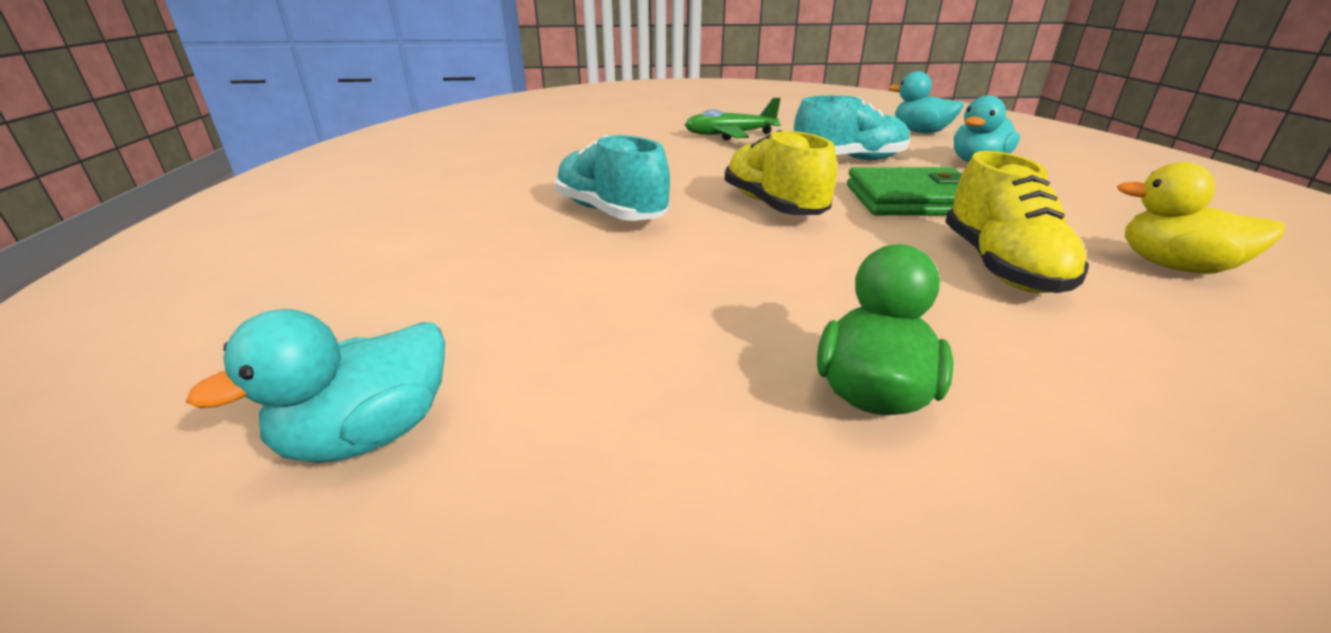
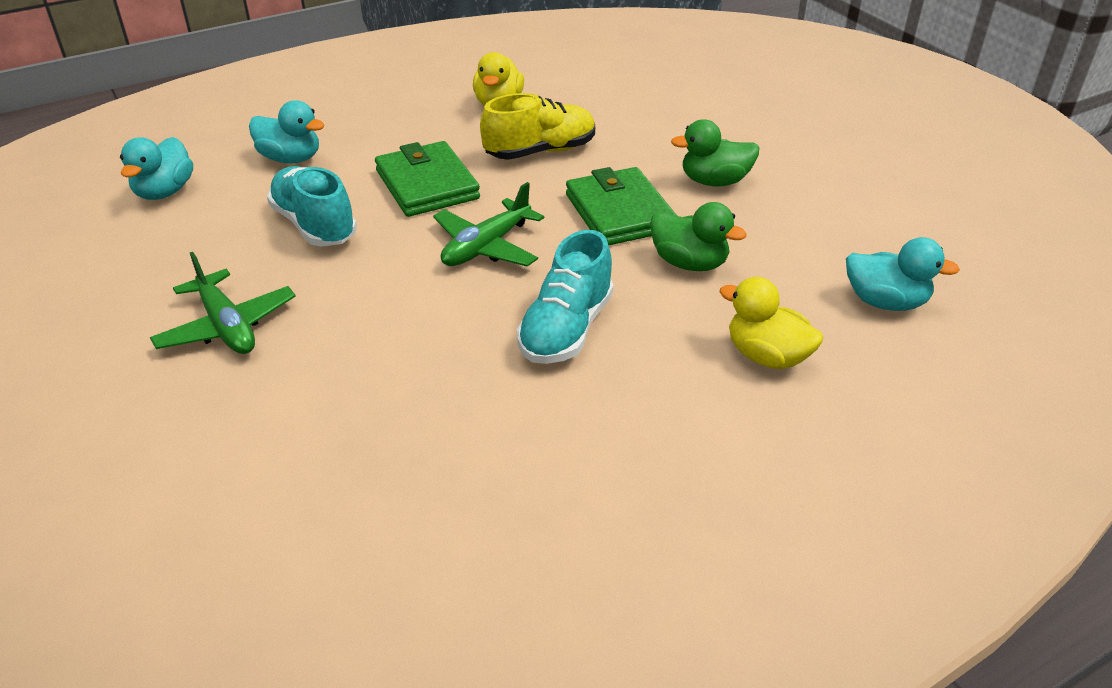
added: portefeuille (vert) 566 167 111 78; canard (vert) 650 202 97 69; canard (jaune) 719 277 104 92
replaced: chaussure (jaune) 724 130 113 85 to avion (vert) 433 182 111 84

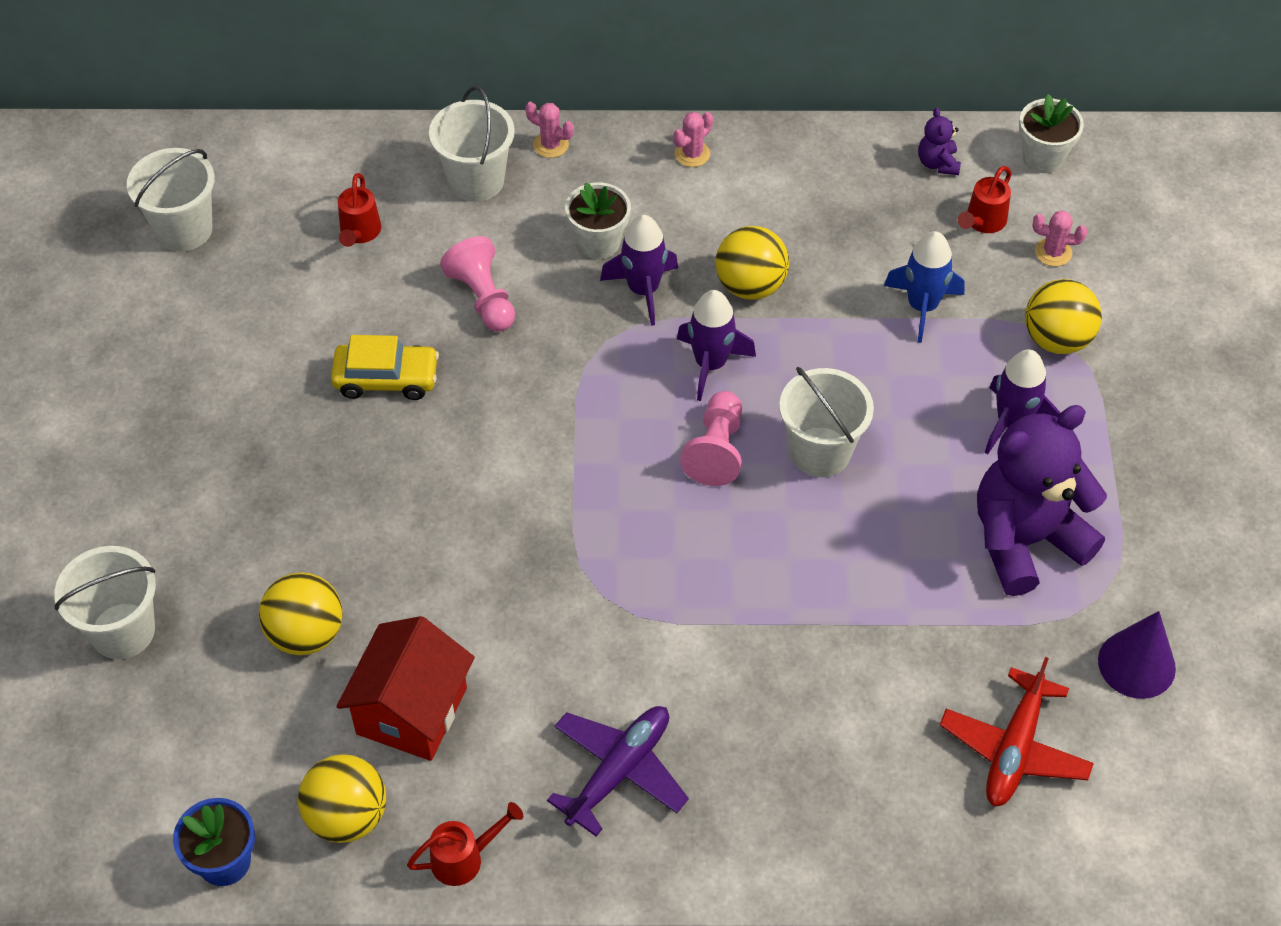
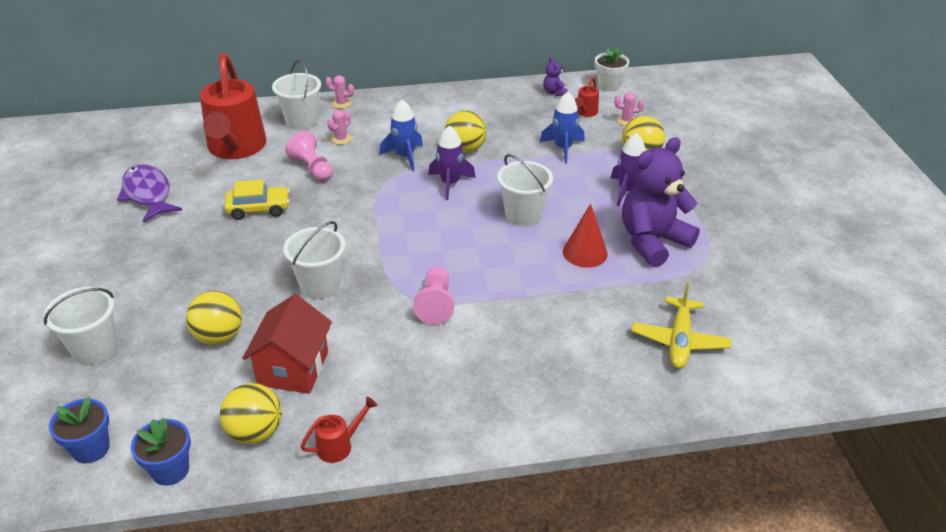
removed: avion (violet) 547 706 142 130; pot de fleurs (blanc) 565 182 66 77; cône (violet) 1098 611 78 88
added: pot de fleurs (bleu) 49 396 61 68; poisson (violet) 117 164 65 59; cône (rouge) 563 203 45 65
moved: seau (blanc) 127 148 88 103 to 283 221 62 78; cactus (rose) 673 112 40 55 to 327 110 25 35; pion (rose) 680 391 62 95 to 413 267 41 57
recoloured: fusée (violet) 600 215 78 111 to fusée (bleu) 379 100 44 71; avion (rouge) 940 657 154 149 to avion (jaune) 632 283 99 86
resized: arrosoir (rouge) 338 173 43 74 = 200 53 67 106 x2.45

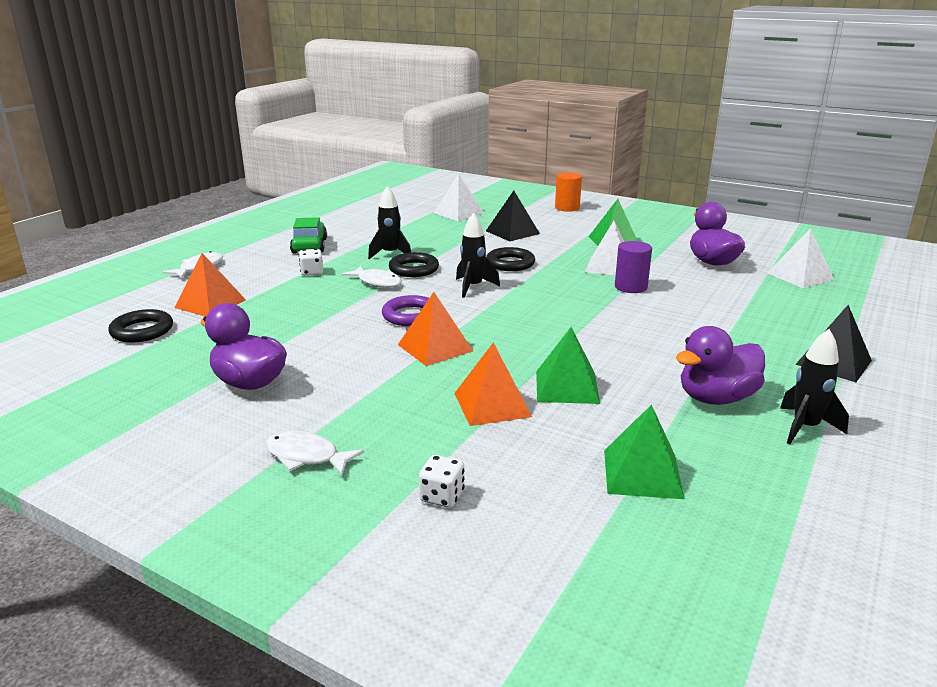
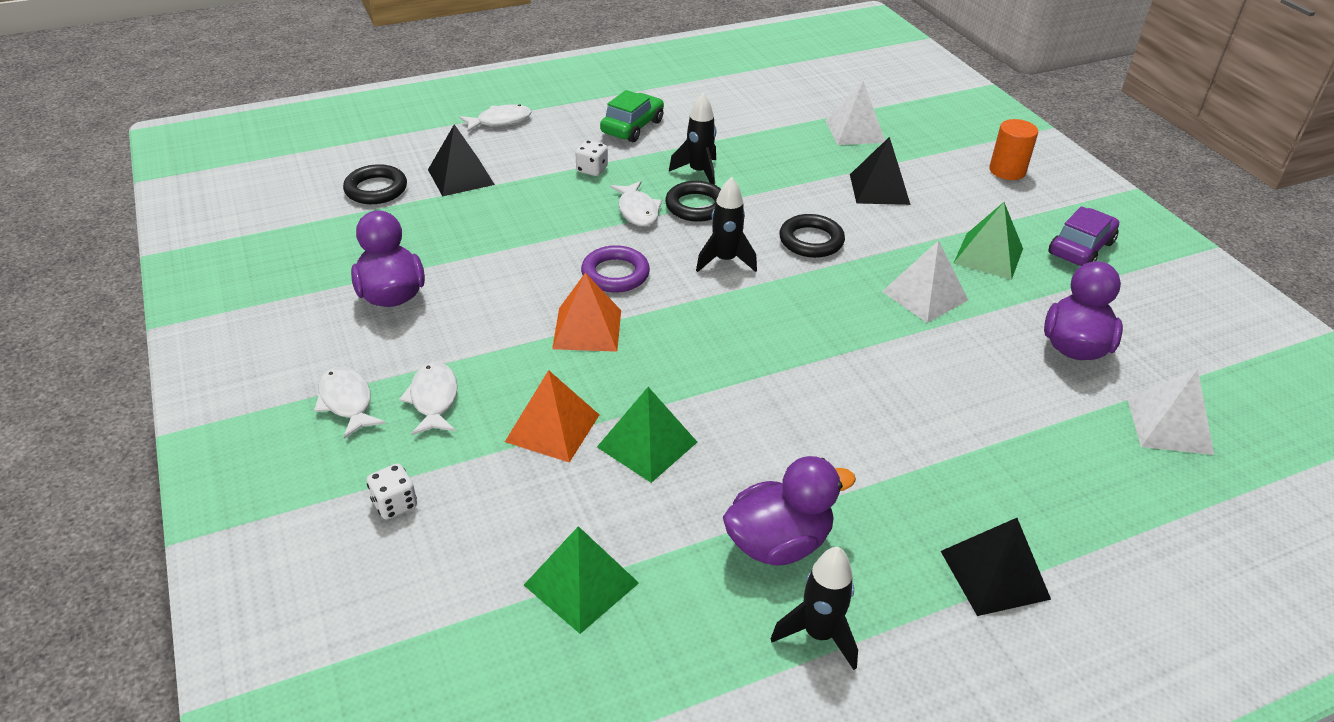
removed: cylindre (violet) 615 241 37 52
added: poisson (blanc) 399 362 59 73; voiture (violet) 1049 206 70 60
recoloured: pyramide (orange) 175 253 71 63 to pyramide (noir) 428 124 67 72
turned: canard (violet) 676 326 89 79 = 723 456 133 109 150 degrees clockwise

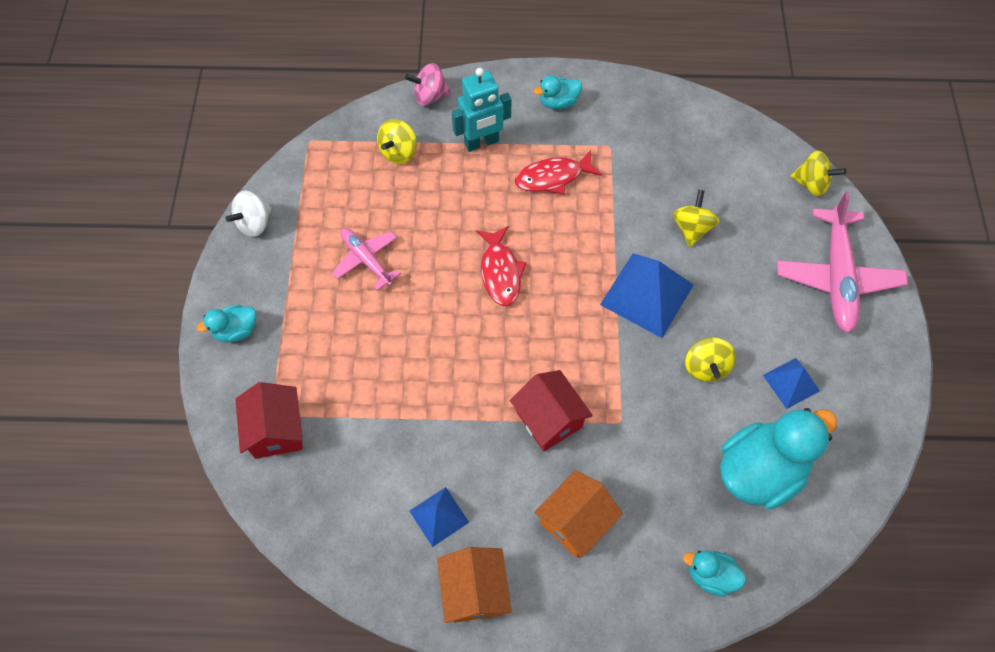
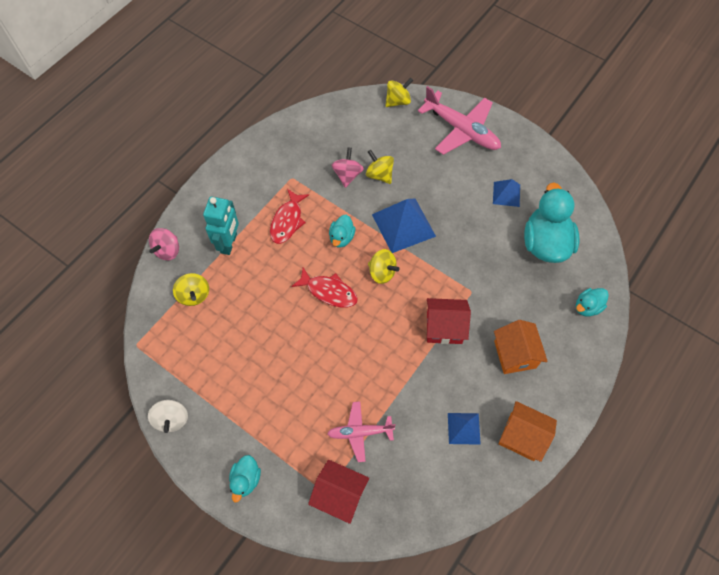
added: toupie (rose) 332 147 32 41
moved: avion (rose) 332 228 69 63 to 327 401 69 61; canard (turquoise) 534 75 48 34 to 329 215 27 33; toupie (jaune) 685 337 51 45 to 368 249 31 35

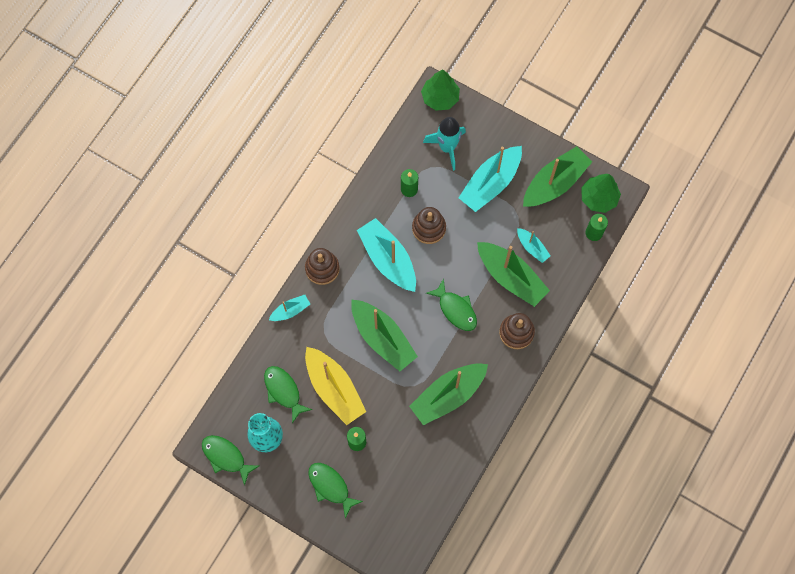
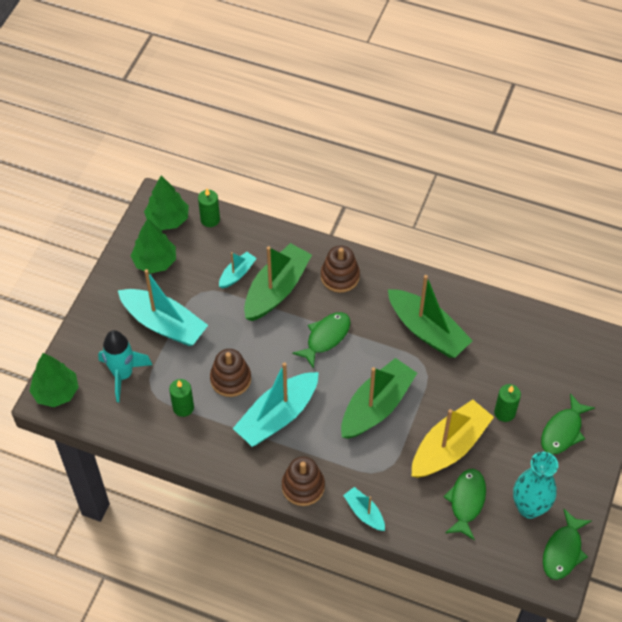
replaced: bateau (vert) 523 146 69 61 to arbre (vert) 131 218 45 56
turned: poisson (vert) 264 366 48 57 = 444 469 42 71 150 degrees clockwise

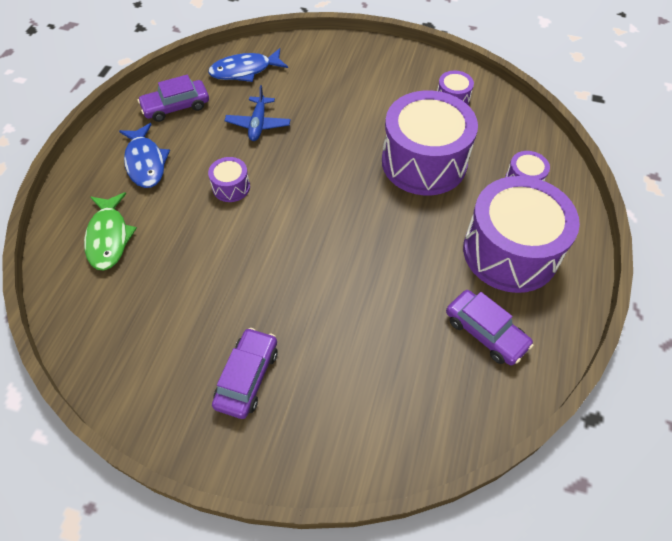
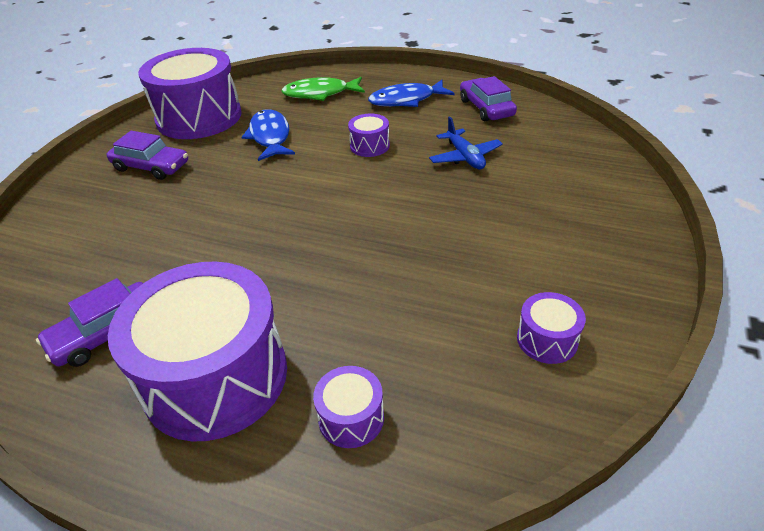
moved: tambour (violet) 382 91 96 104 to 138 48 104 91; poisson (bleu) 208 48 80 34 to 242 109 53 52
turned: avion (bleu) 224 85 67 56 = 429 116 74 53 120 degrees counterclockwise

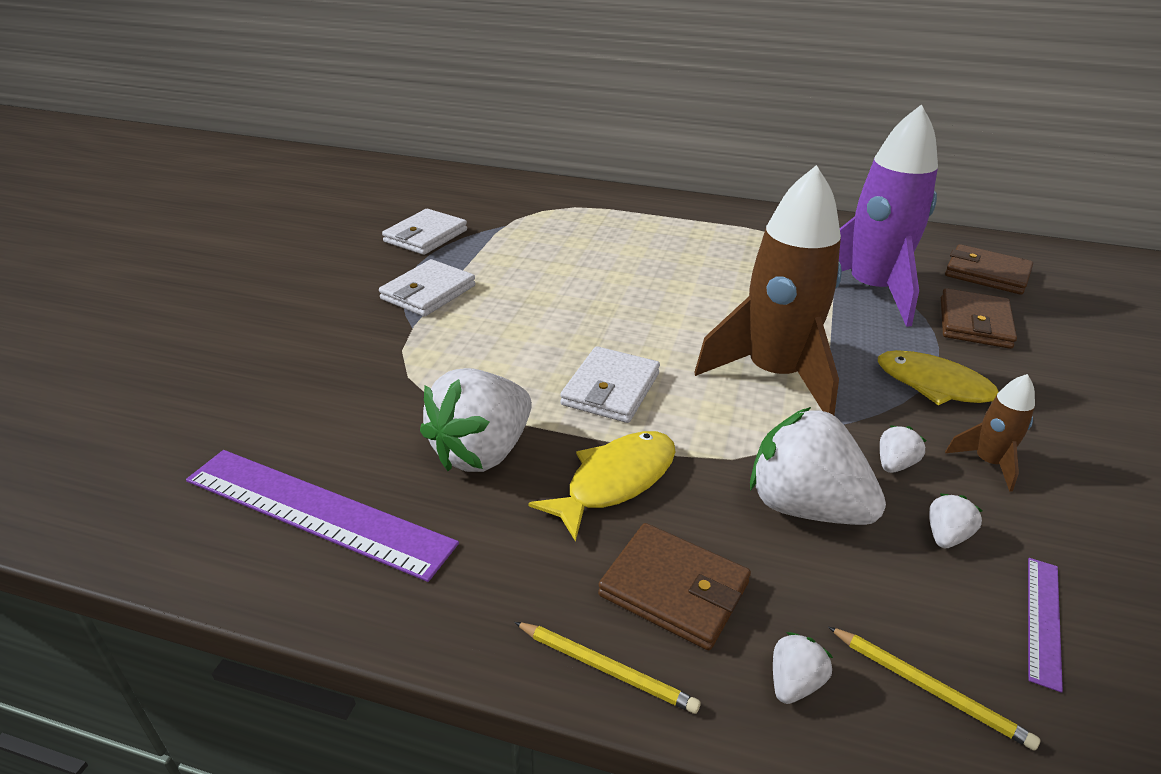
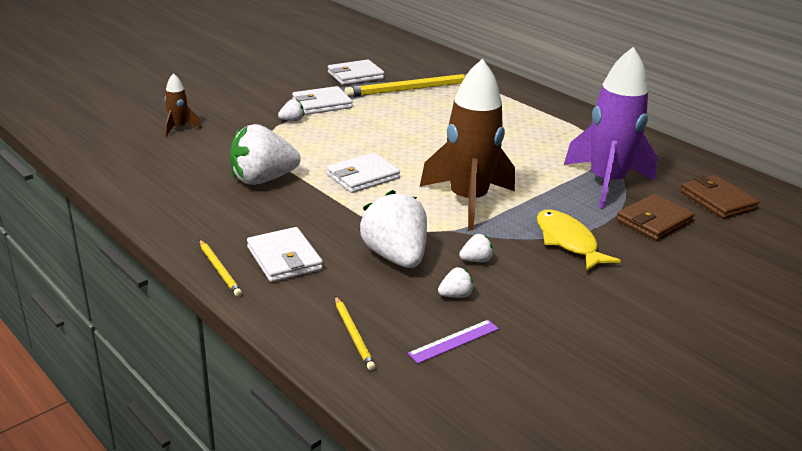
removed: règle (violet) 186 450 273 132; poisson (jaune) 528 431 148 111
added: crayon (jaune) 344 74 122 23
moved: fusée (marron) 945 374 90 118 to 165 73 36 64; fraise (blanc) 773 632 60 72 to 278 99 26 22
recoloured: portefeuille (marron) 598 523 153 127 to portefeuille (blanc) 247 227 76 55

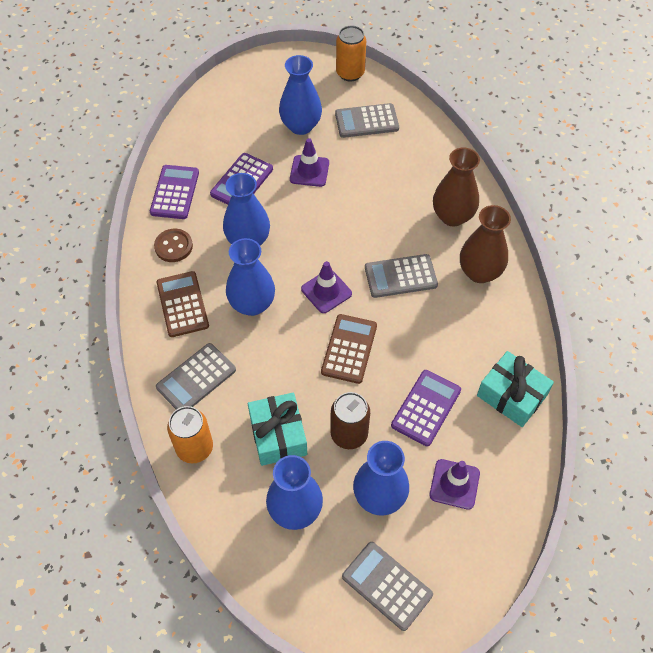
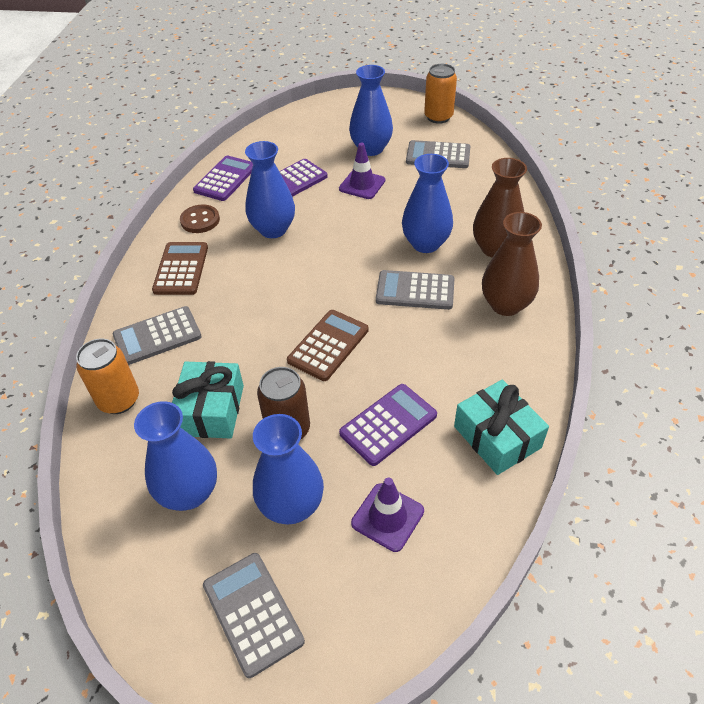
removed: cône de chantier (violet) 301 261 51 52
moved: vase (bleu) 226 238 49 78 to 402 154 51 99

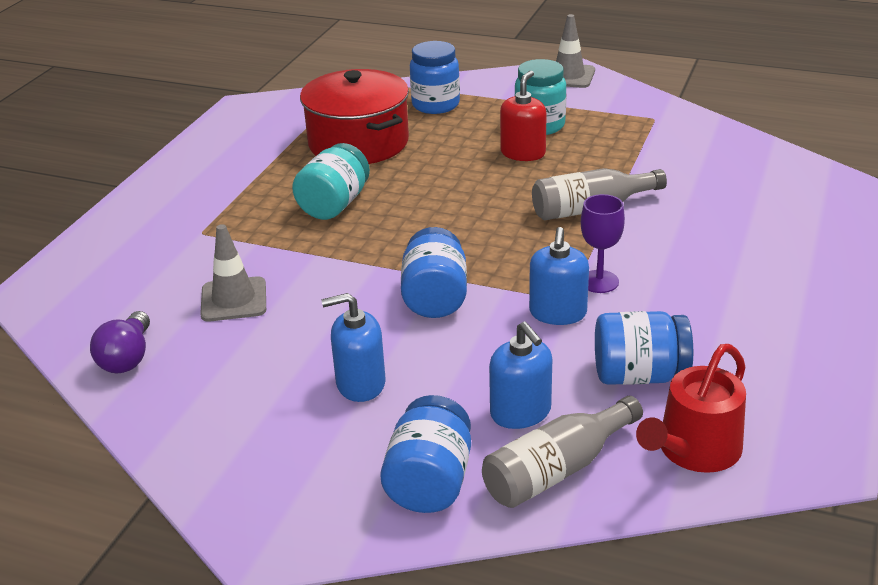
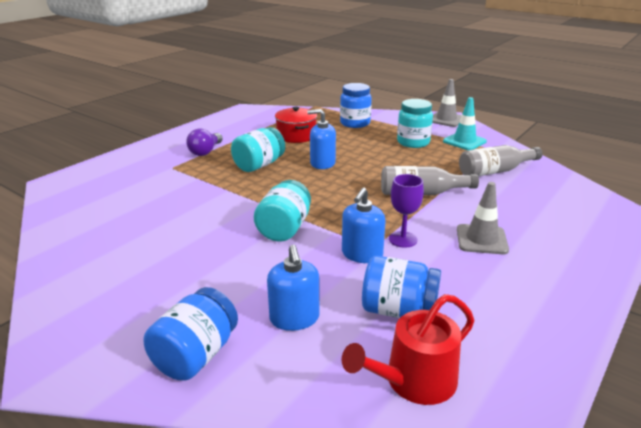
removed: distributeur de savon (rouge) 500 70 47 91
added: cône de chantier (turquoise) 443 97 44 53
moved: ampoule (violet) 90 311 60 62 to 186 128 37 28; distributeur de savon (bleu) 321 293 64 109 to 307 109 29 60; cône de chantier (gris) 200 224 66 97 to 457 182 52 72; bouteille (gris) 482 396 161 112 to 459 145 84 31
recoloured: bocal (bleu) 401 227 66 91 to bocal (turquoise) 254 180 57 62
resized: marmite (rouge) 300 69 109 95 = 275 107 42 36 x0.63

